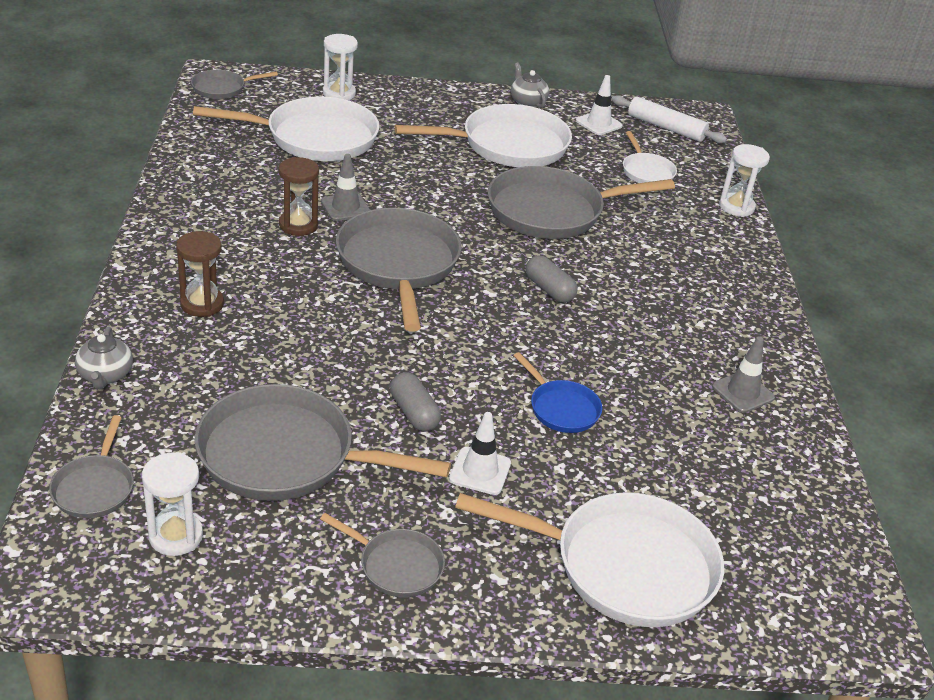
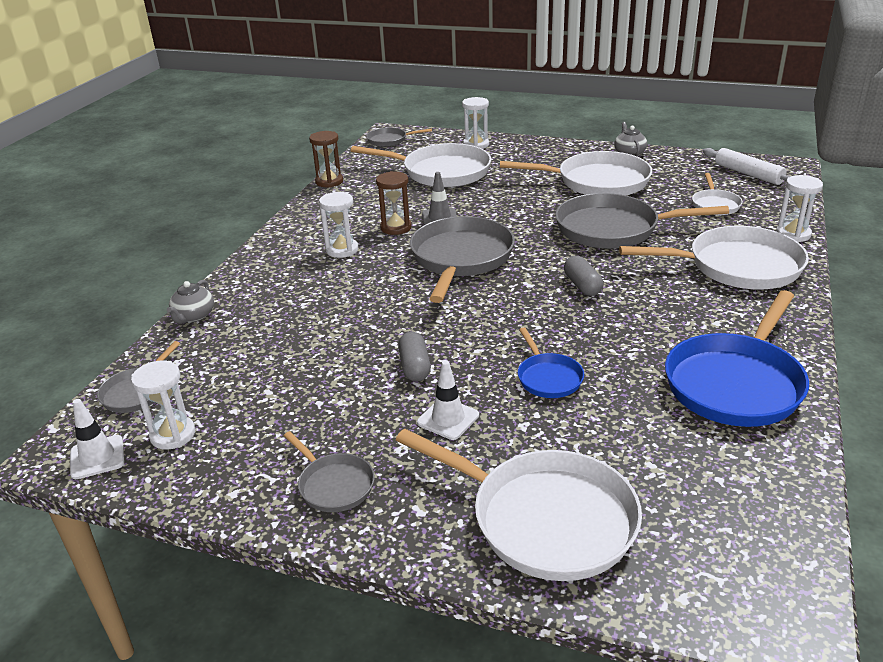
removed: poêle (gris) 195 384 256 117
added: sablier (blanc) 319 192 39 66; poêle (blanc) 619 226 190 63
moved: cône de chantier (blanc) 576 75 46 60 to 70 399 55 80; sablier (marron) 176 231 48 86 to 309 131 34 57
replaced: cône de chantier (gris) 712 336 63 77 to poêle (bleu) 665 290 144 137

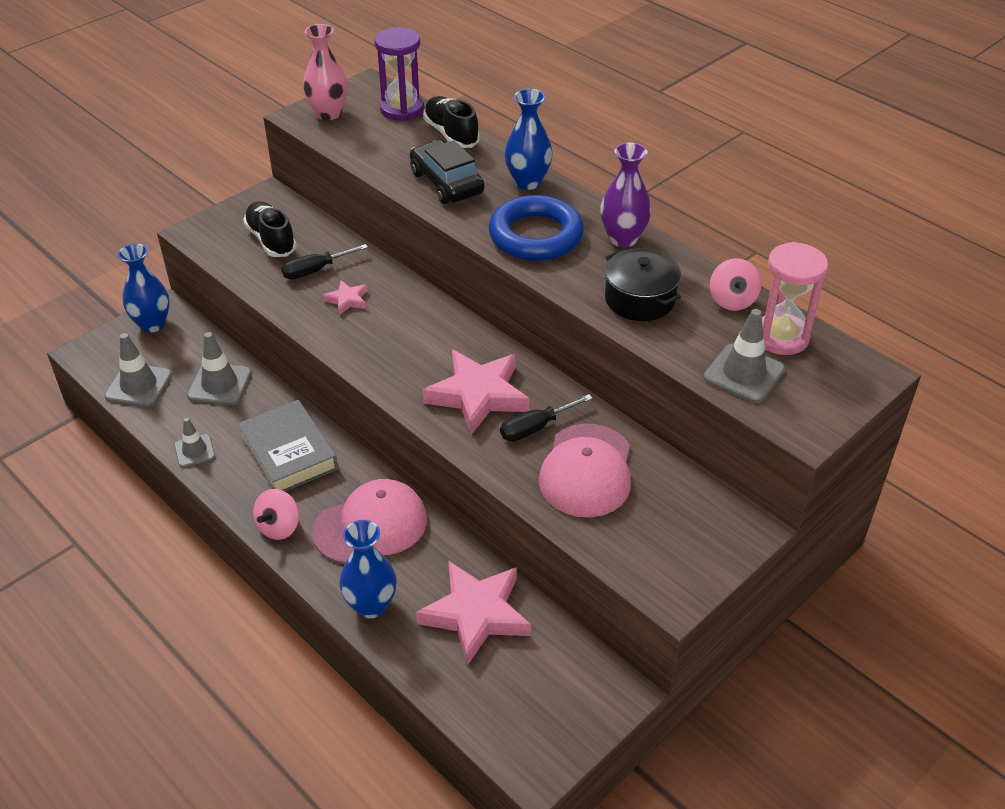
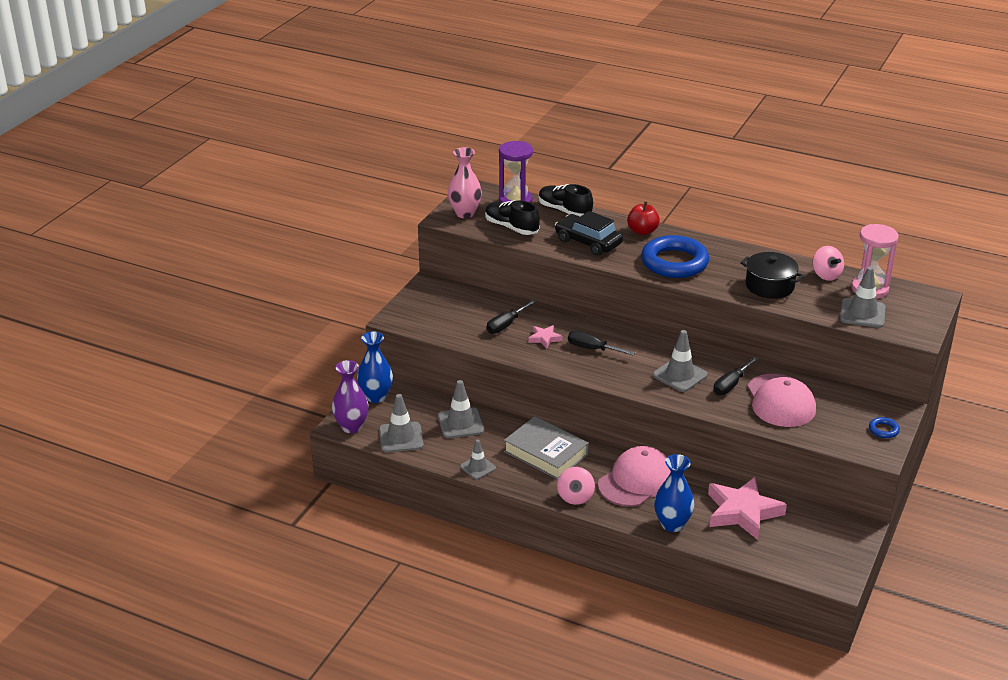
added: tournevis (noir) 568 331 67 25; anneau (bleu) 869 417 31 21
moved: vase (violet) 600 142 51 105 to 332 360 37 73; chaussure (noir) 243 201 54 56 to 485 200 55 35
replaced: vase (bleu) 505 89 48 101 to pomme (rouge) 627 201 33 34; étoile (rose) 423 350 106 85 to cône de chantier (gris) 653 330 55 62

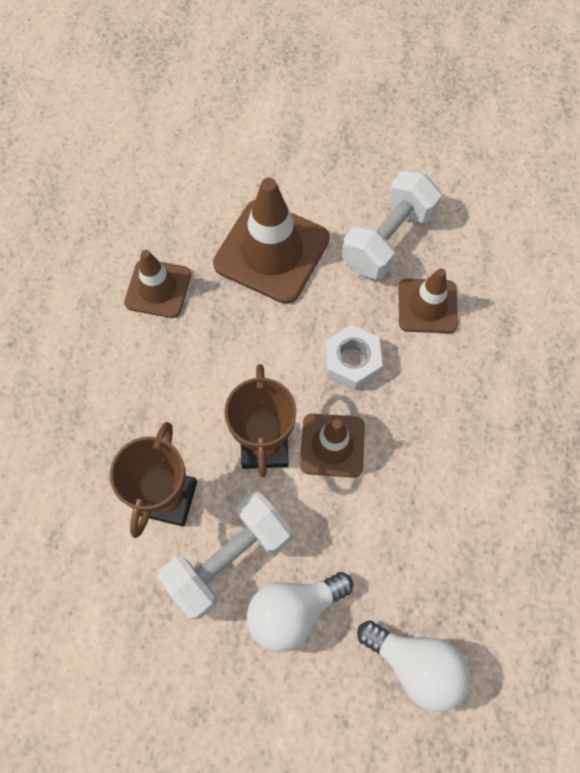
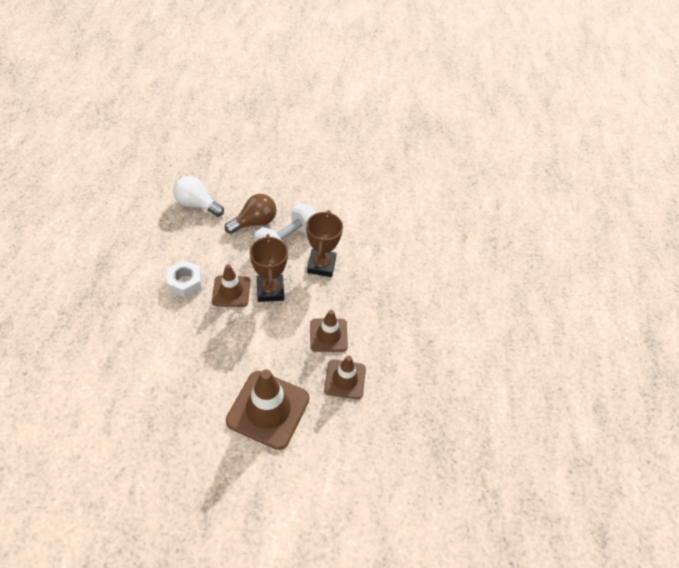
removed: haltère (blanc) 342 171 100 109
moved: écrou (blanc) 324 325 59 66 to 167 260 35 38; cône de chantier (marron) 398 268 60 65 to 310 310 38 42
recoloured: ampoule (blanc) 247 572 106 80 to ampoule (marron) 225 194 51 40

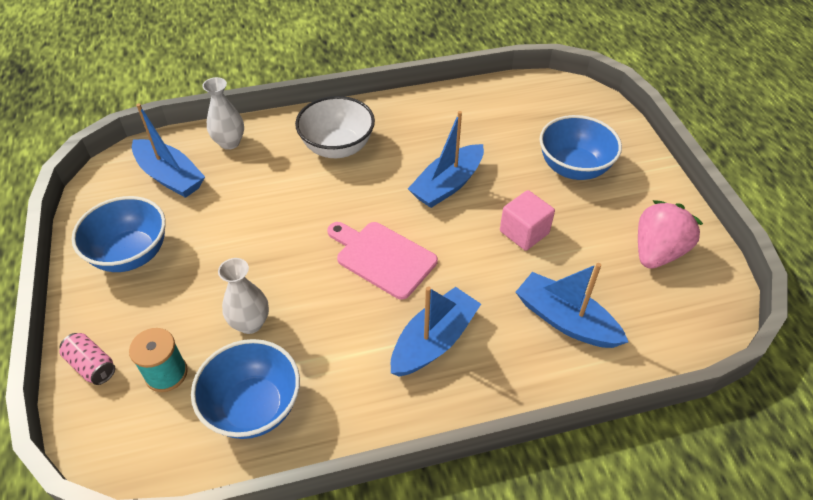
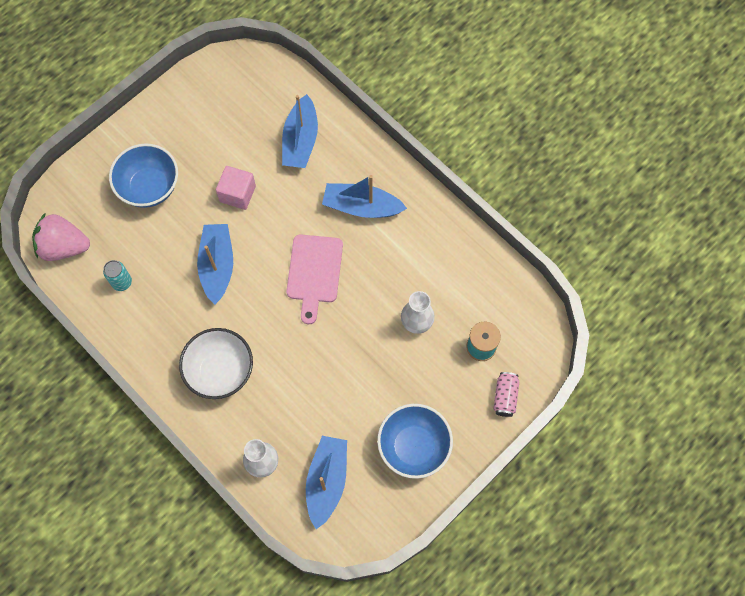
removed: bol (bleu) 191 339 109 100
added: canette (turquoise) 103 260 29 31
moved: fraise (rose) 638 200 65 69 to 32 213 58 48
turned: bateau (bleu) 408 111 76 97 = 197 224 36 81 105 degrees counterclockwise

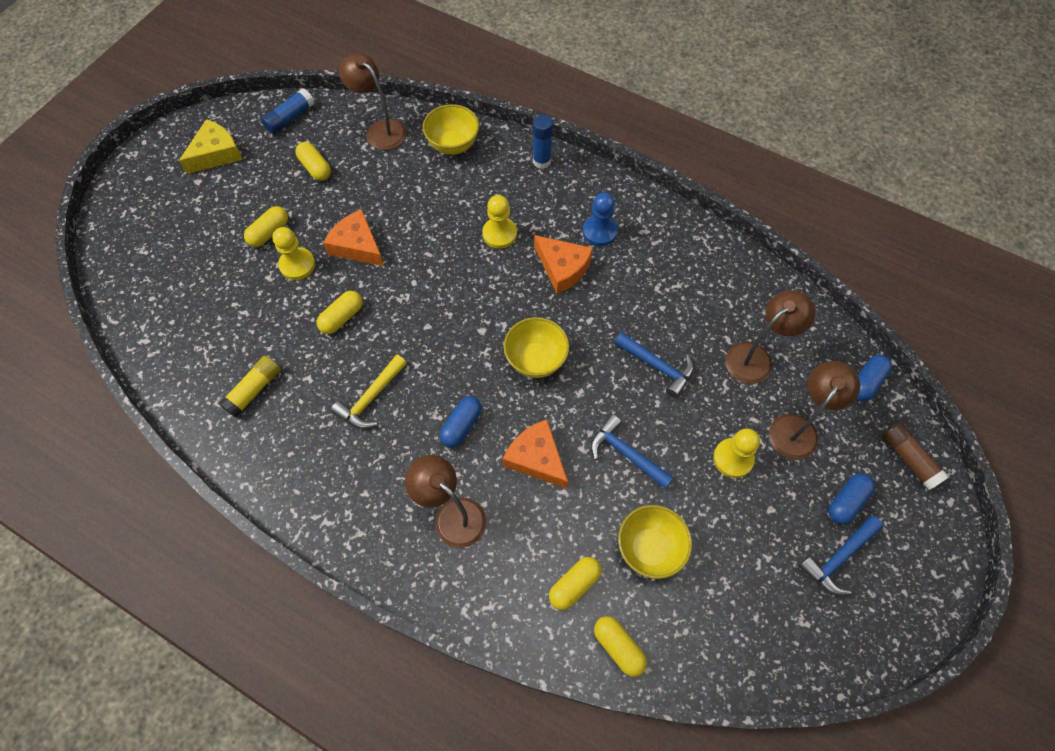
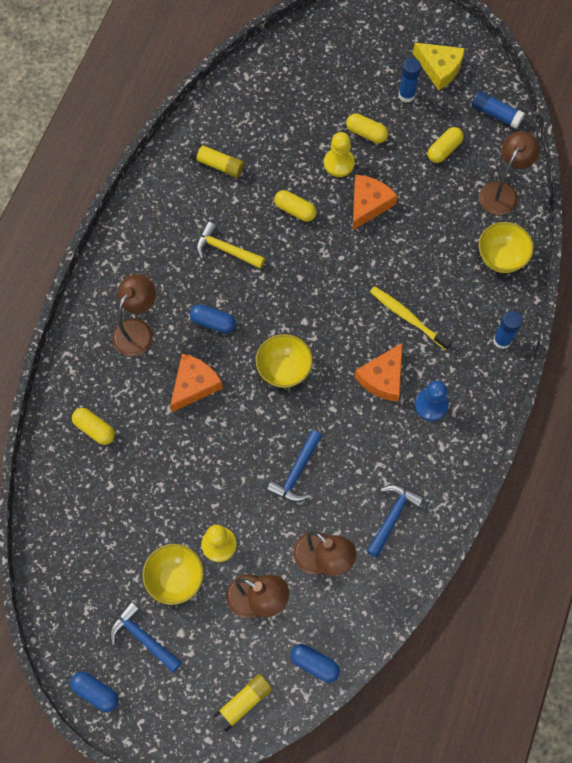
removed: gélule (jaune) 594 616 53 61
added: bâton de colle (bleu) 398 58 23 44
moved: gélule (bleu) 828 474 47 50 to 70 671 49 41; bol (jaune) 618 505 74 74 to 142 544 62 61; marteau (bleu) 591 414 83 75 to 367 484 57 74
replaced: pion (jaune) 482 195 35 54 to brosse à dents (jaune) 370 286 82 64
recoloured: bâton de colle (marron) 882 423 67 67 to bâton de colle (jaune) 213 674 60 58

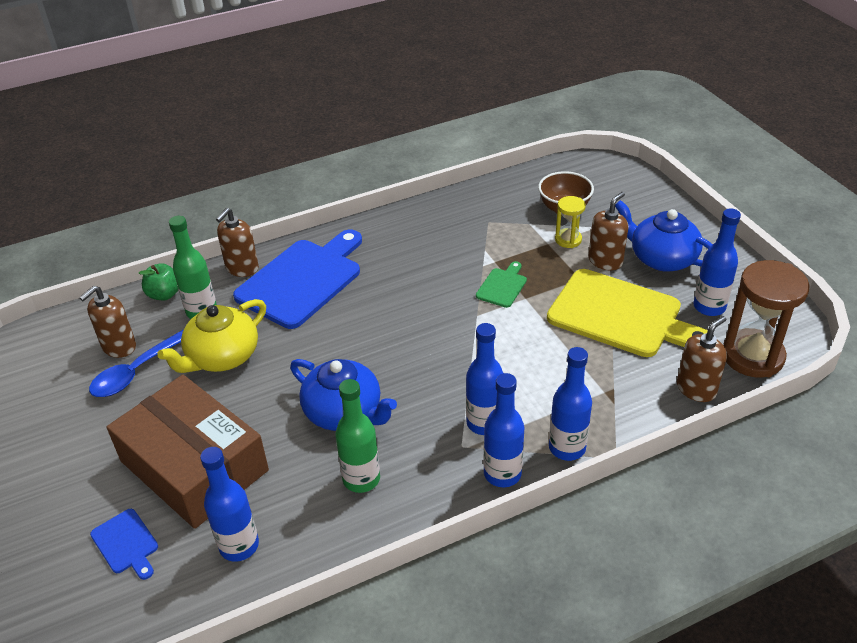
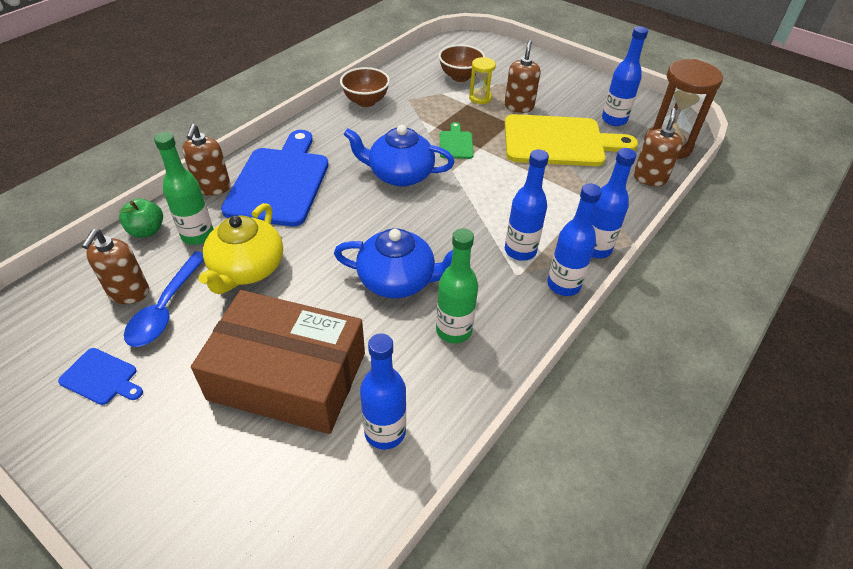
added: bol (marron) 340 67 50 40
moved: planche à découper (bleu) 90 509 68 71 to 58 348 85 57; théière (bleu) 615 200 98 72 to 344 125 111 62

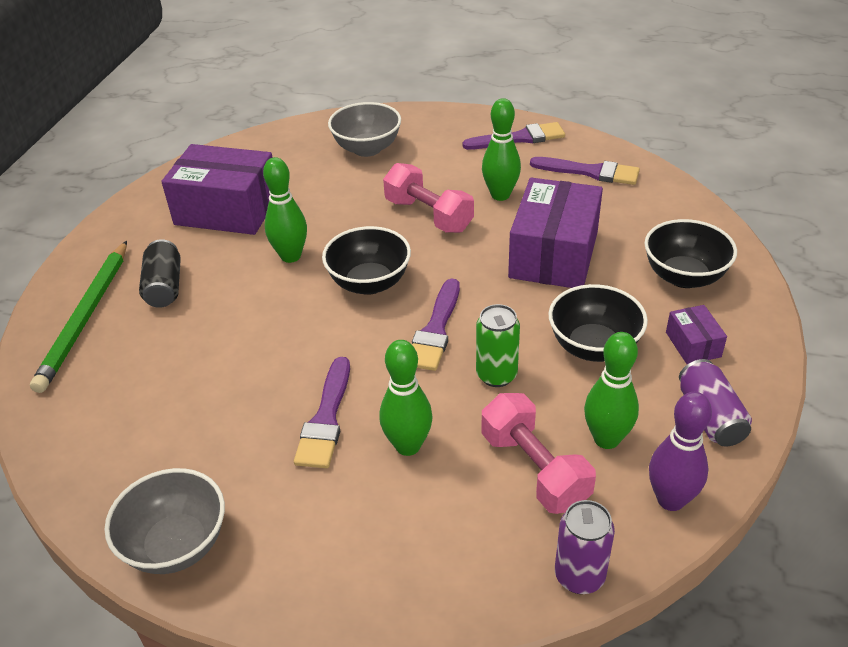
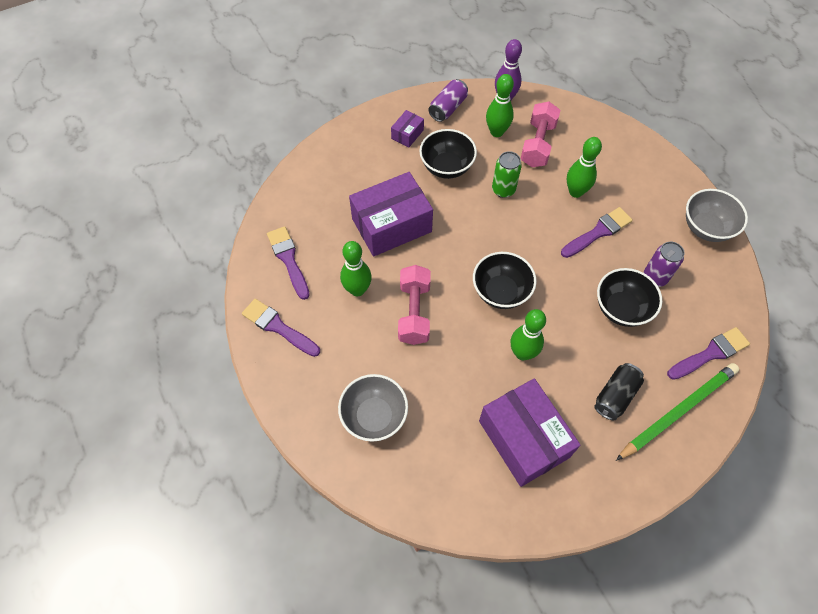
moved: bol (noir) 644 219 93 69 to 597 268 65 59; canette (violet) 555 500 60 94 to 644 242 40 45; pinceau (violet) 412 278 48 93 to 667 327 83 53

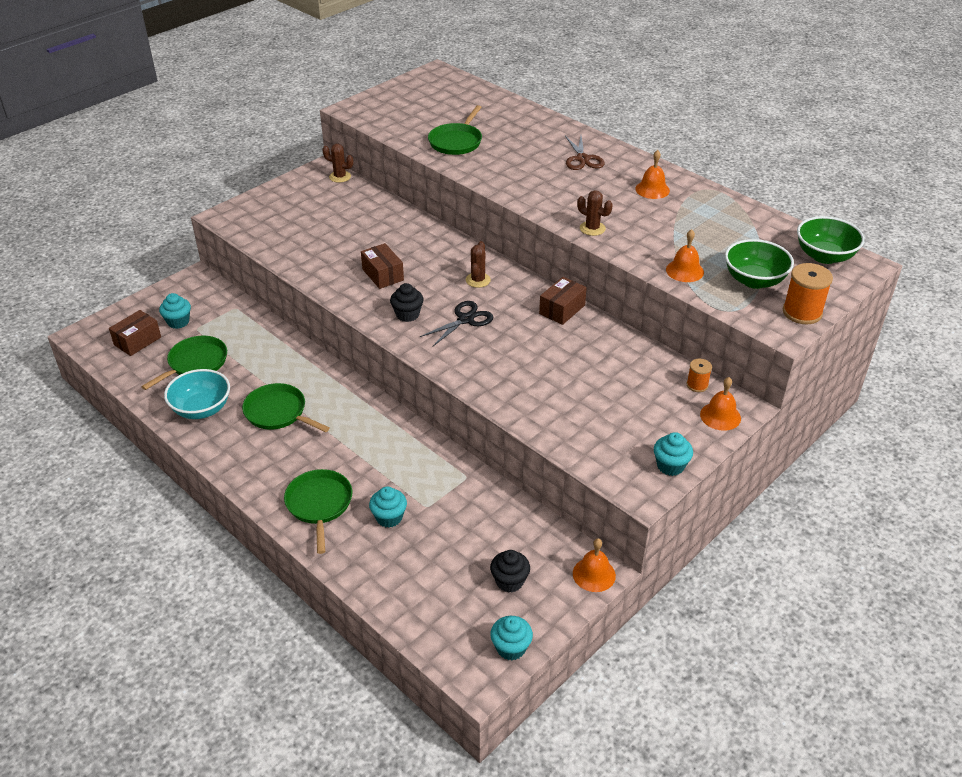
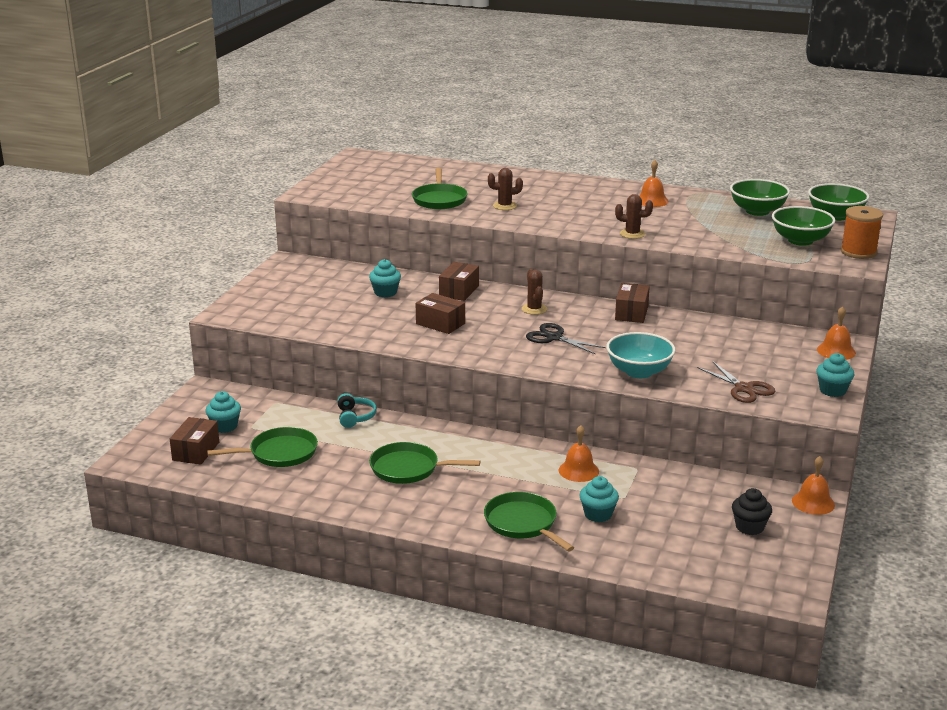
removed: muffin (noir) 390 283 34 39; bobine (orange) 686 359 26 33
added: casque audio (turquoise) 337 393 40 35; boîte (marron) 439 262 40 39; bol (vert) 730 179 60 37
moved: muffin (turquoise) 490 616 43 44 to 369 259 32 39; cactus (marron) 322 144 31 39 to 488 168 35 42; cloche (orange) 666 229 38 53 to 559 425 40 57; bol (turquoise) 164 369 66 50 to 606 332 70 46; ciseaux (marron) 565 136 40 34 to 697 361 79 42
turned: poêle (vert) 141 336 86 54 = 207 427 111 40 60 degrees clockwise; ciseaux (noir) 420 301 74 45 = 526 323 80 31 75 degrees counterclockwise

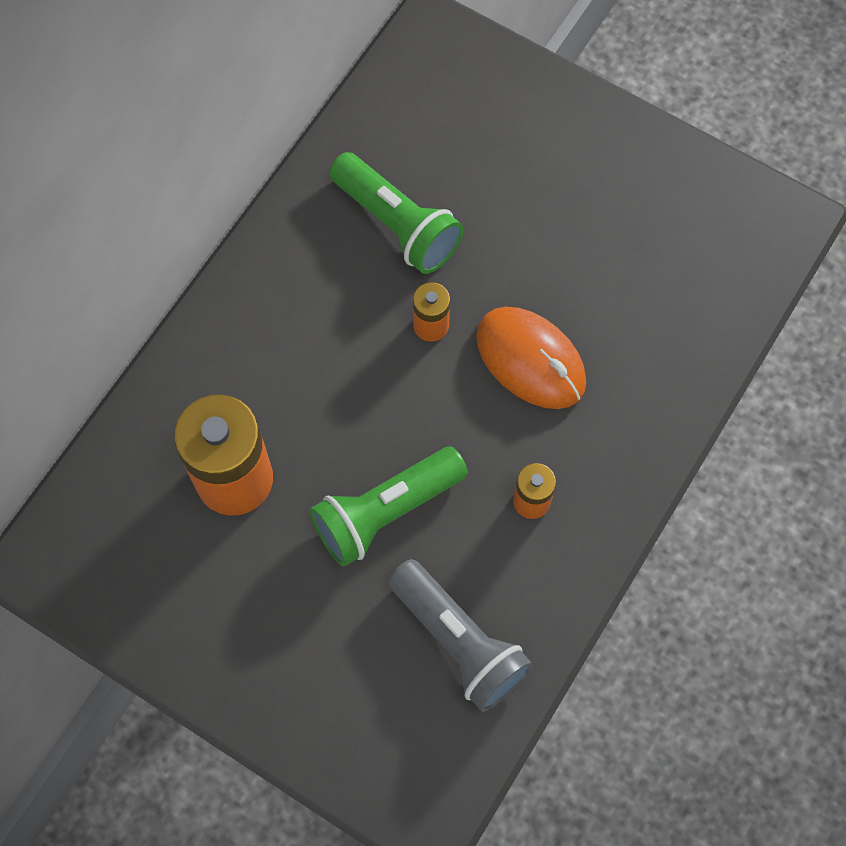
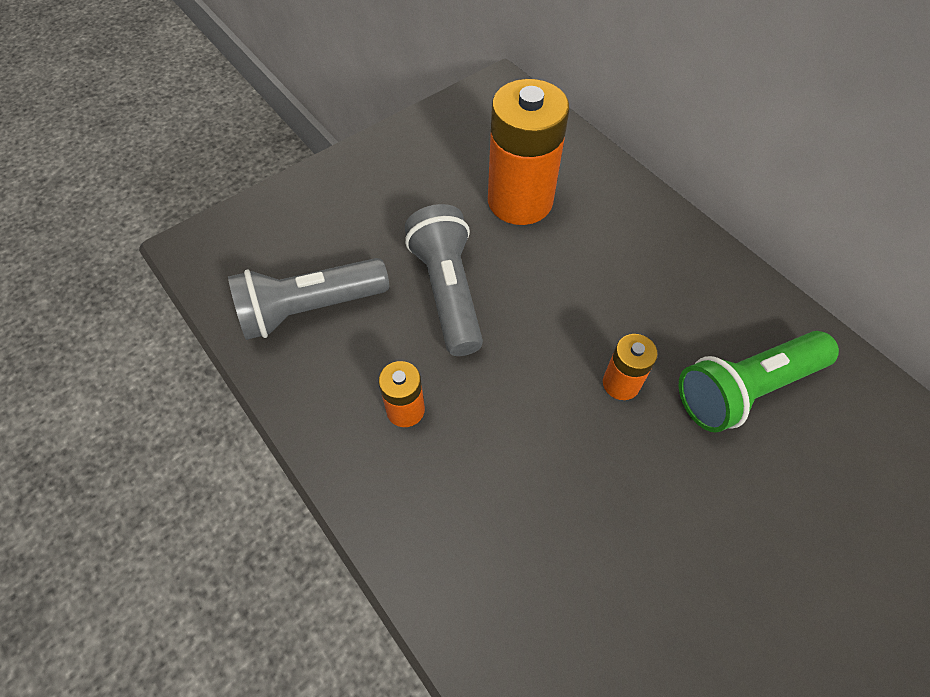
removed: souris (orange) 476 307 110 102
recoloured: lampe de poche (vert) 310 447 158 120 to lampe de poche (gris) 405 204 78 152

